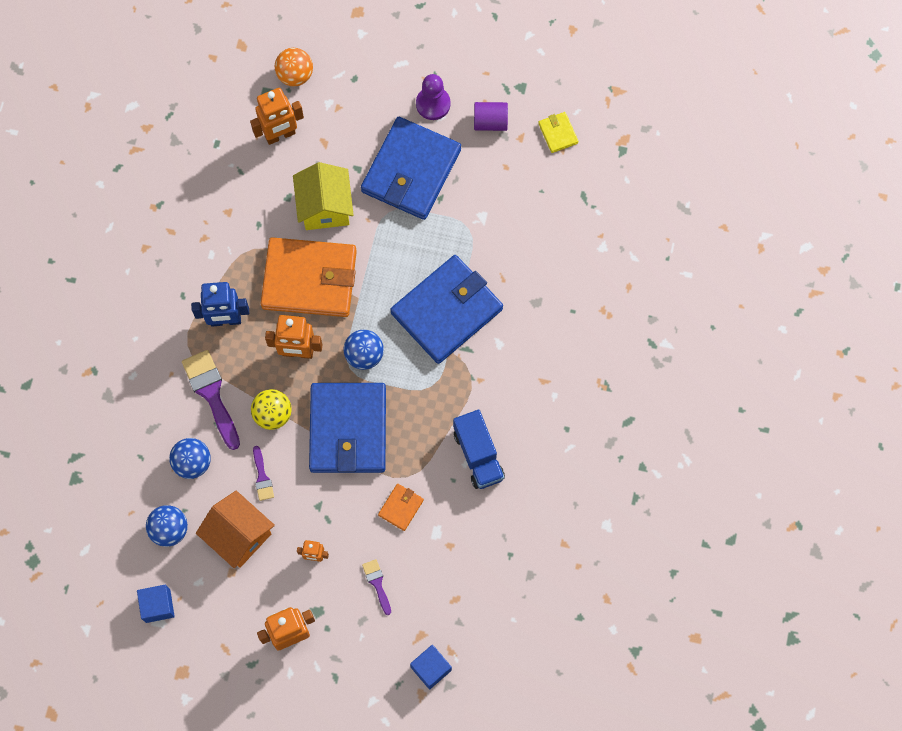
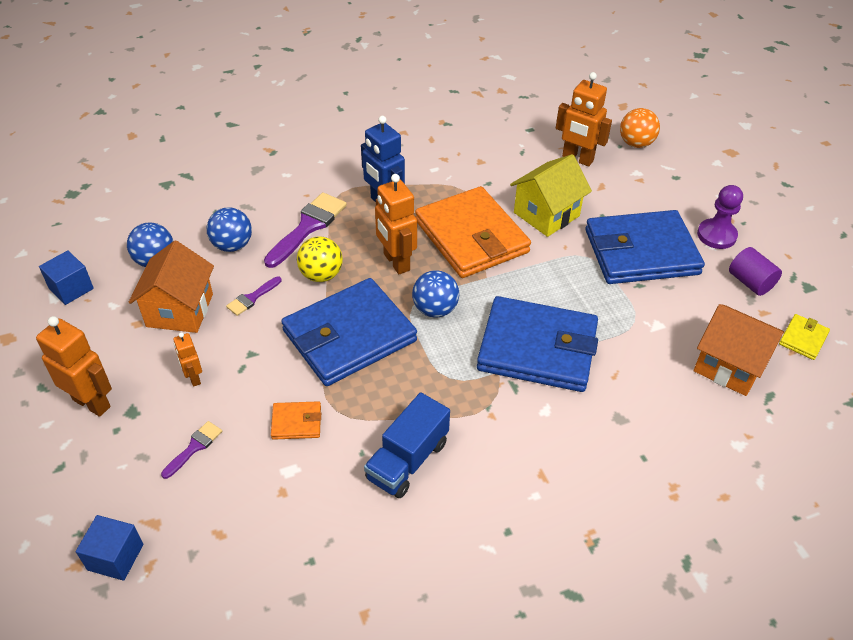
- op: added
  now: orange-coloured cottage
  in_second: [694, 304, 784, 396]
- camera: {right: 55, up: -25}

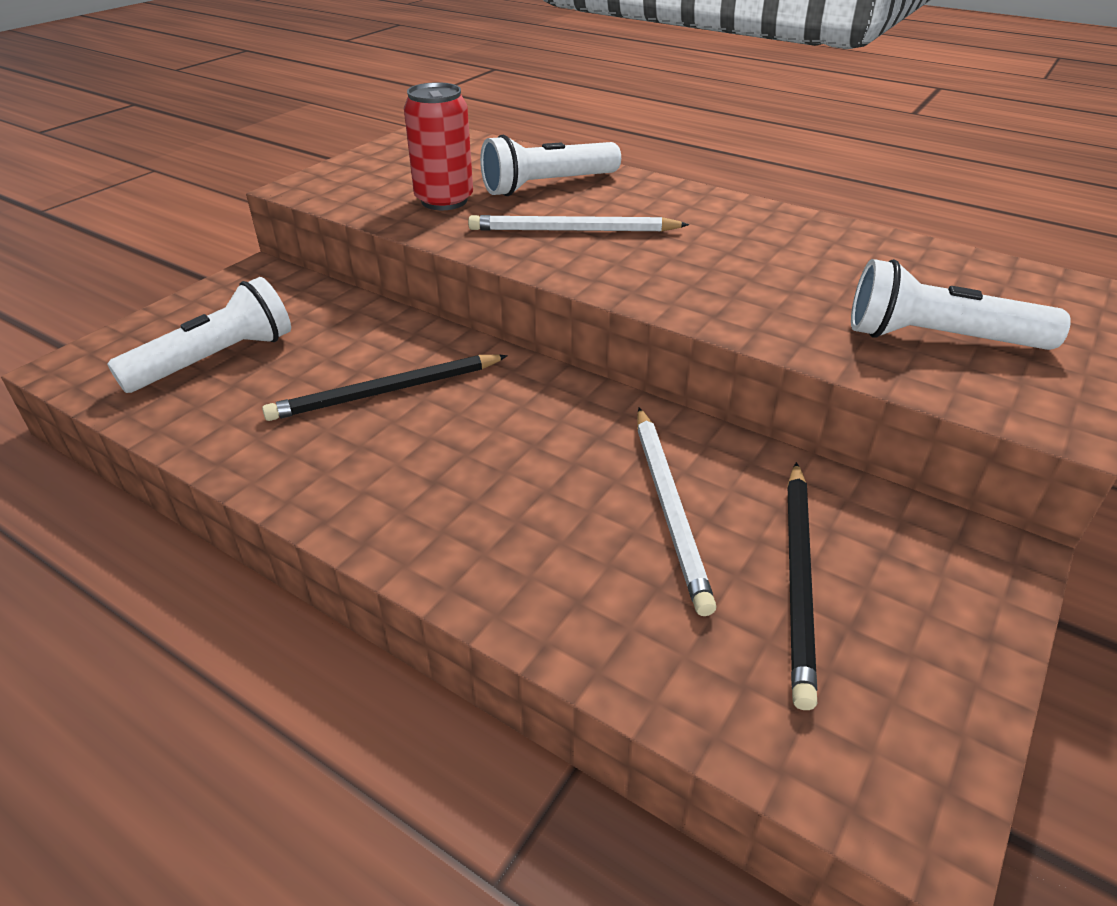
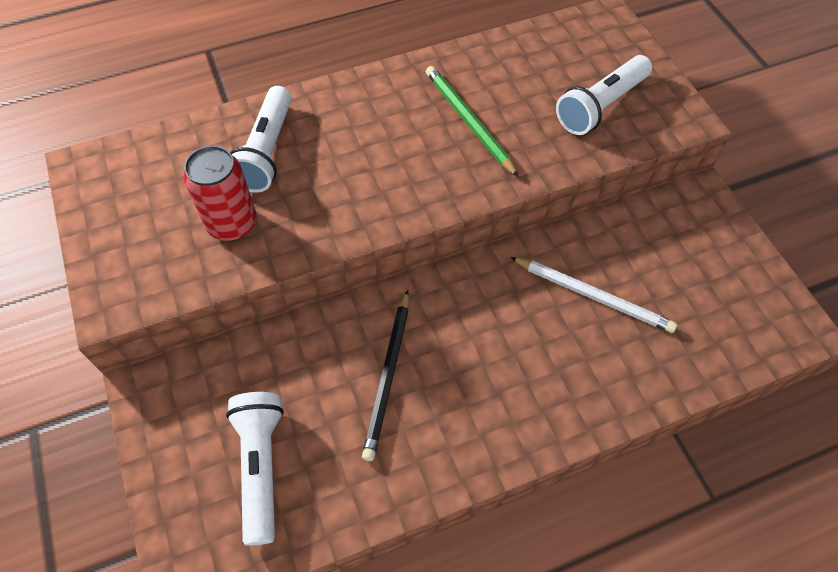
- op: removed
  was: pure white pencil
  in_first: [468, 215, 689, 232]
- op: removed
  was: jet-black pencil
  in_first: [788, 462, 817, 710]
- op: added
  now: leaf-green pencil
  in_second: [426, 66, 519, 177]
- camera: {right: -55, up: 20}

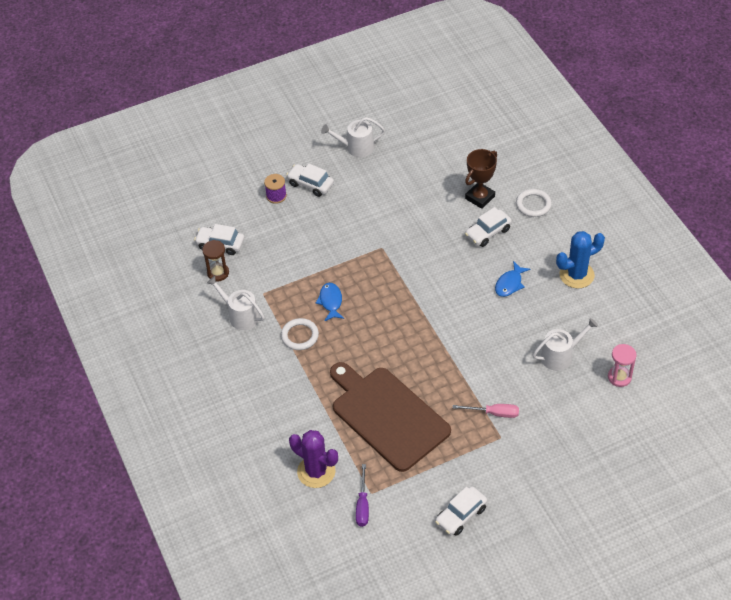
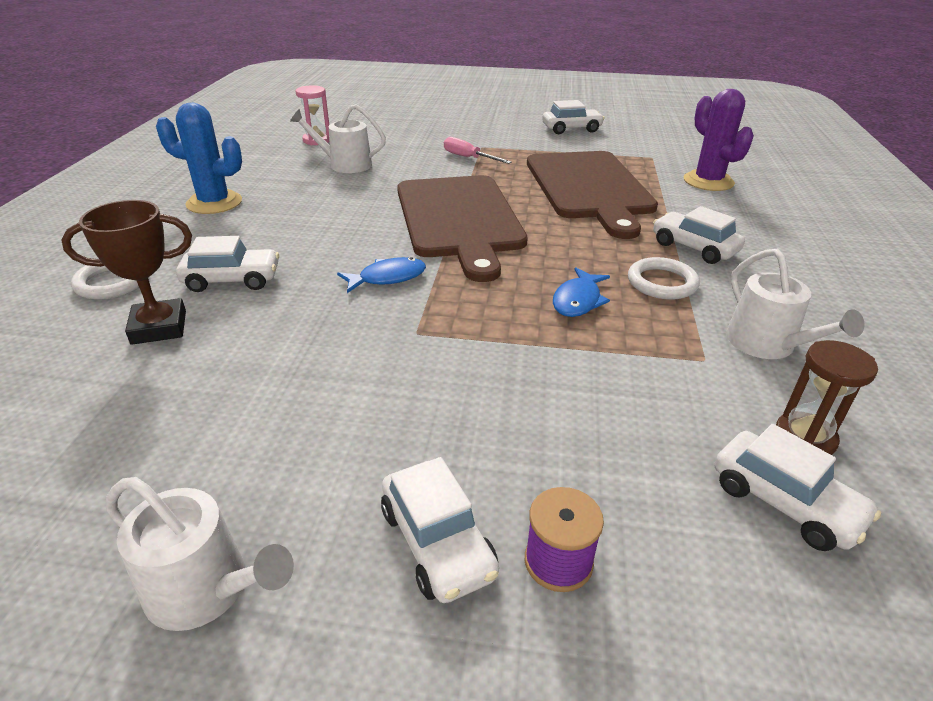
- op: moved
  was: royal blue fish
  in_first: [495, 261, 530, 297]
  in_second: [337, 257, 426, 293]
- op: removed
  was: purple flat screwdriver
  in_first: [356, 464, 369, 527]
- op: added
  now: brown cutting board
  in_second: [397, 175, 528, 282]
- op: added
  now: pure white toy car
  in_second: [653, 206, 745, 264]
- camera: {right: -150, up: -15}

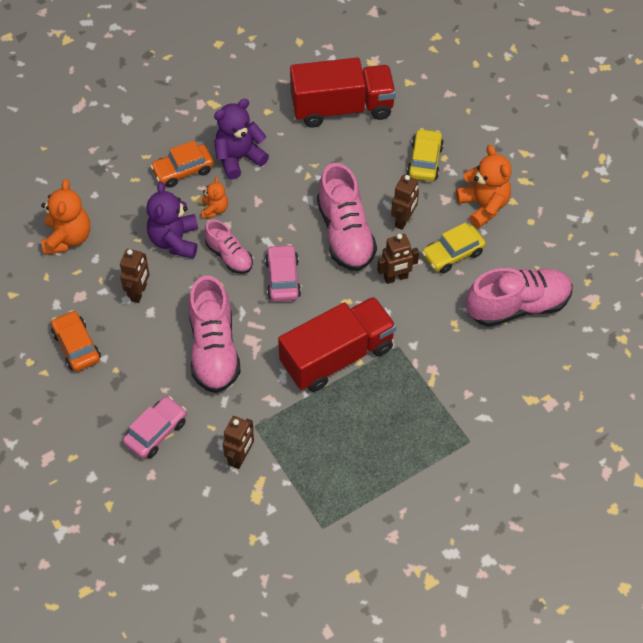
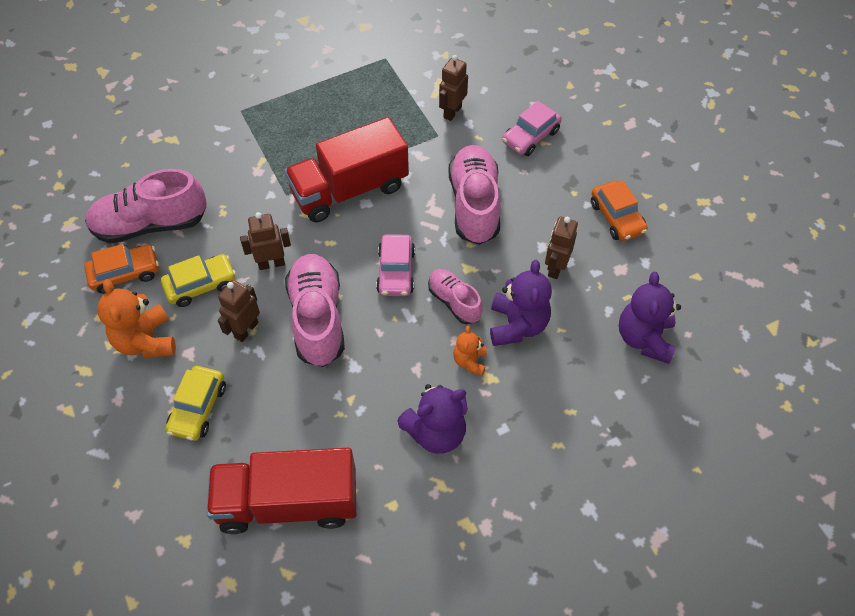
- op: moved
  was: orange-coloured toy car
  in_first: [150, 140, 214, 188]
  in_second: [84, 244, 159, 294]
- op: recoloured
  was: orange-coloured teddy
  now: purple teddy
  in_first: [41, 179, 90, 255]
  in_second: [619, 272, 681, 364]
- camera: {right: -175, up: 0}

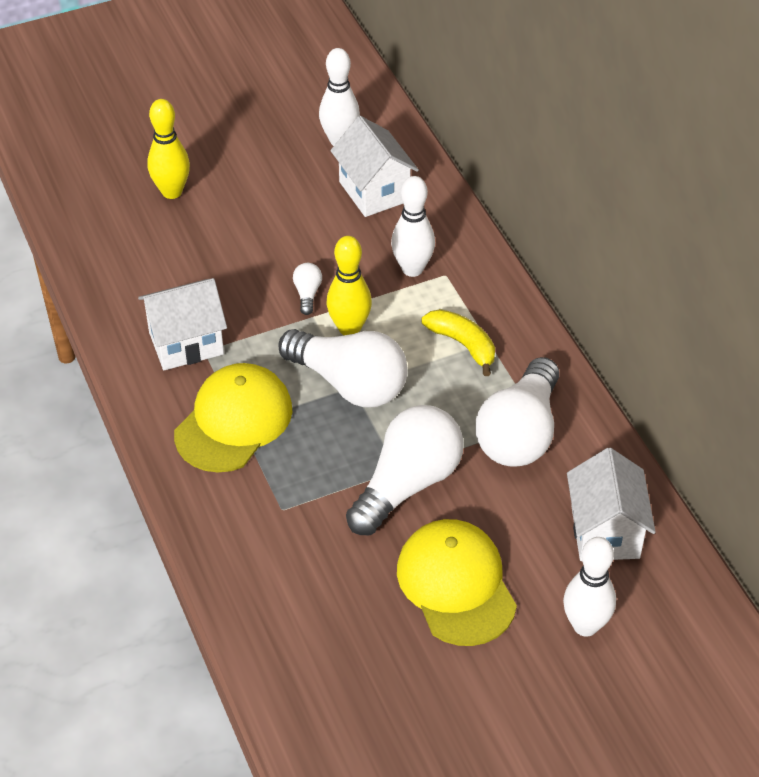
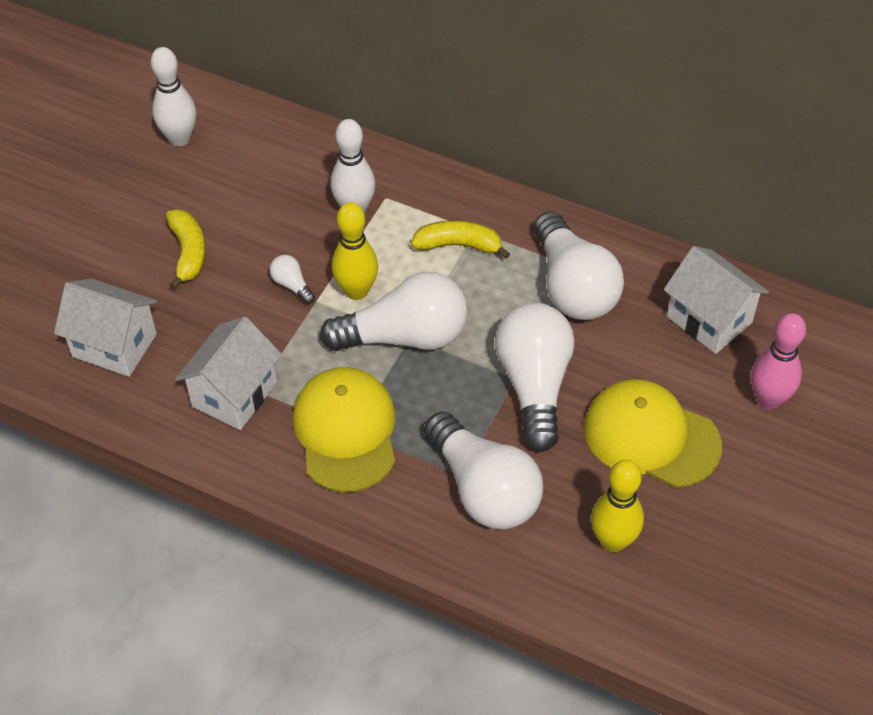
- op: moved
  was: bright yellow bowling pin
  in_first: [147, 99, 190, 199]
  in_second: [591, 460, 644, 552]
- op: moved
  was: pure white cottage
  in_first: [330, 116, 419, 217]
  in_second: [54, 279, 157, 377]
- op: recoloured
  was: pure white bowling pin
  now: rose-pink bowling pin
  in_first: [563, 537, 616, 637]
  in_second: [751, 313, 806, 409]
- op: added
  now: bright yellow banana
  in_second: [166, 209, 206, 290]
- op: added
  now: pure white light bulb
  in_second: [424, 411, 543, 529]
- camera: {right: -40, up: 5}

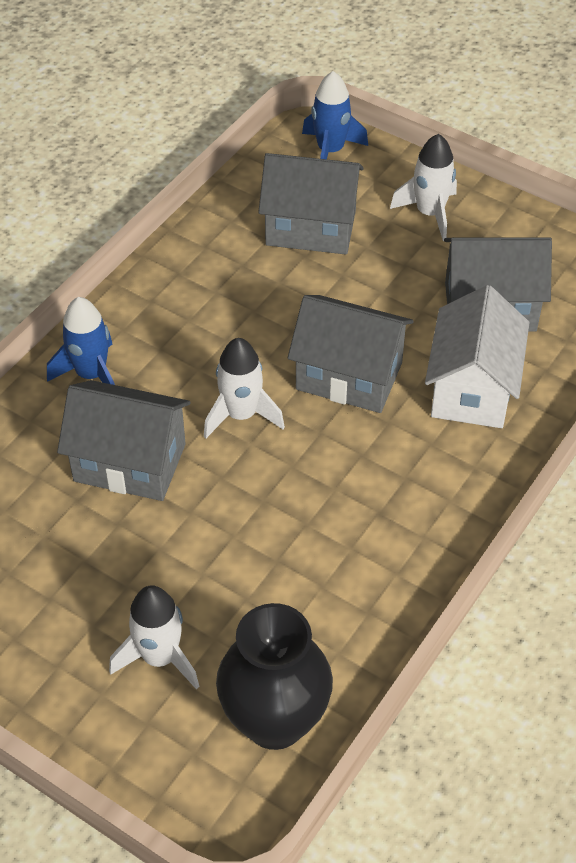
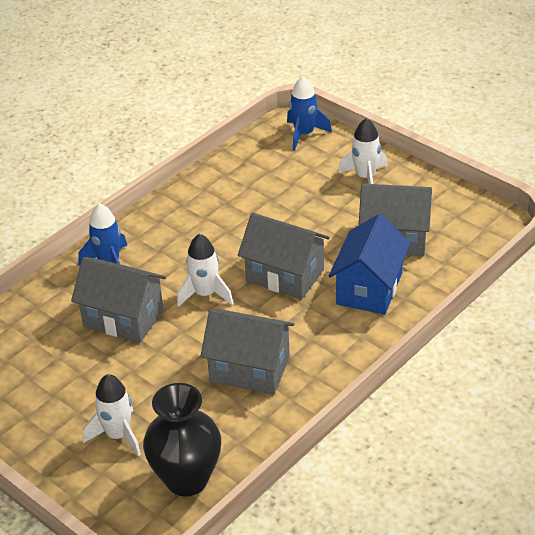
- op: moved
  was: ash-grey cottage
  in_first: [258, 153, 364, 254]
  in_second: [201, 309, 294, 394]
- op: recoloured
  was: pure white cottage
  now: royal blue cottage
  in_first: [425, 285, 530, 428]
  in_second: [329, 214, 411, 315]
- camera: {right: 10, up: -10}

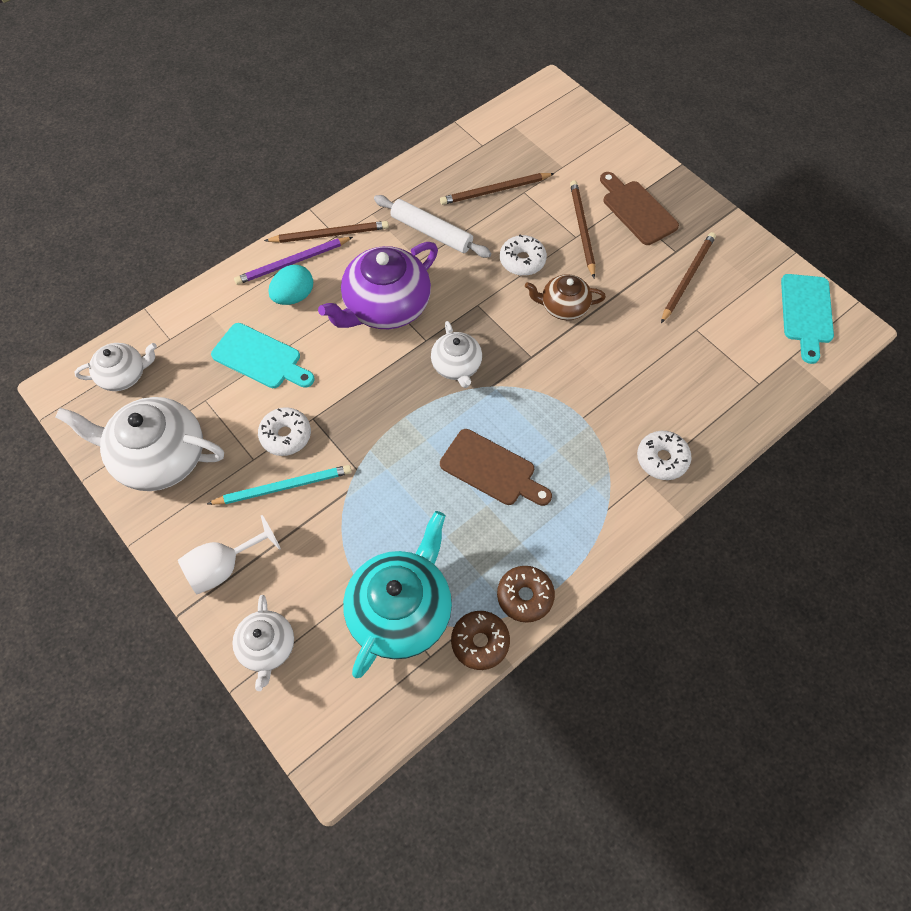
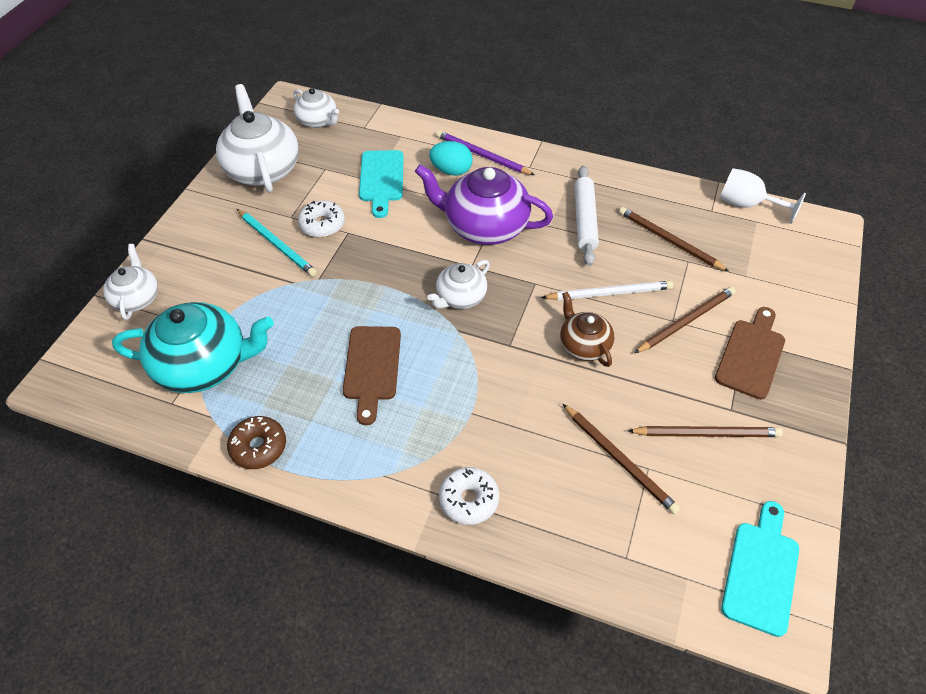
- op: moved
  was: brown pencil
  in_first: [264, 221, 389, 243]
  in_second: [563, 404, 680, 514]
- op: replaced
  was: pure white doughnut
  now: pure white pencil
  in_first: [500, 235, 547, 276]
  in_second: [541, 281, 673, 300]
- op: turned
  was: turquoise cutting board
  in_first: [781, 274, 834, 364]
  in_second: [721, 501, 799, 637]
  clockwise: 135
- op: moved
  was: pure white goblet
  in_first: [178, 515, 281, 594]
  in_second: [720, 168, 806, 224]
- op: turned
  was: pure white china teapot
  in_first: [232, 595, 294, 691]
  in_second: [103, 244, 158, 320]
  clockwise: 120
- op: removed
  was: brown doughnut
  in_first: [451, 611, 510, 670]
- camera: {right: 60, up: -10}

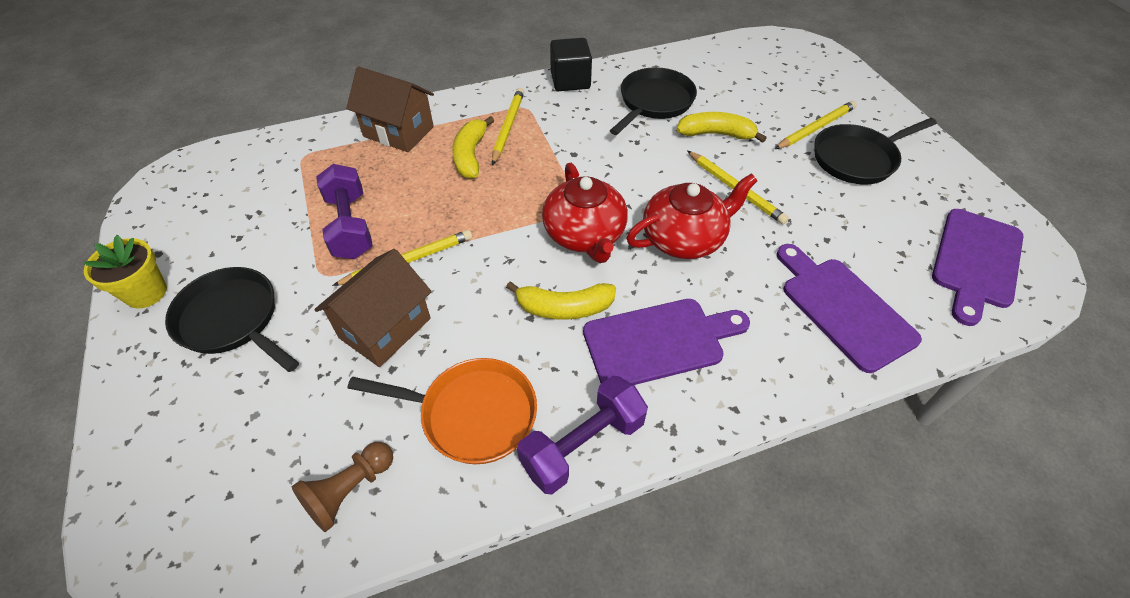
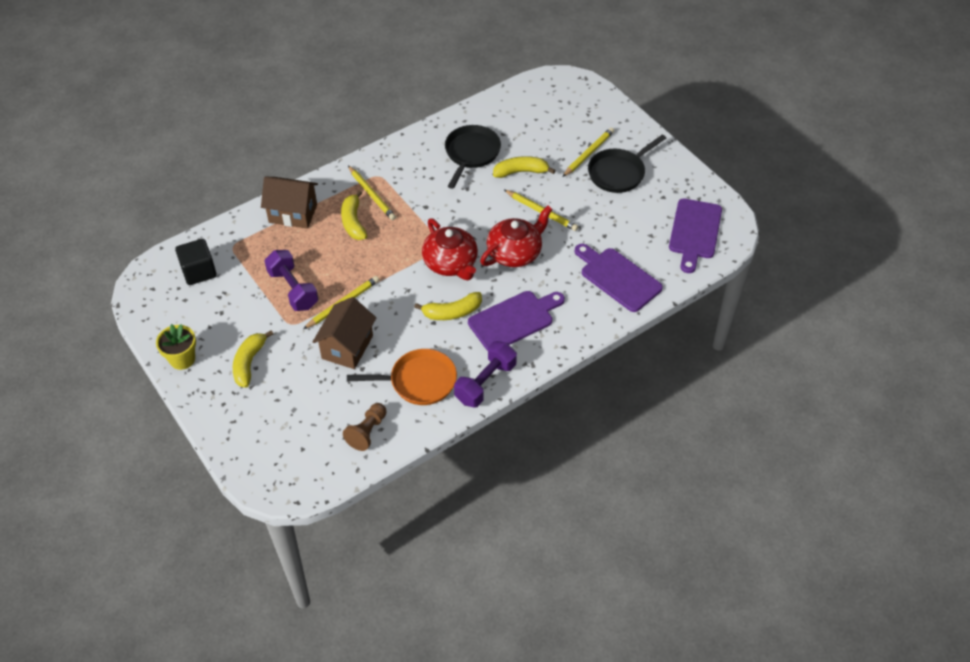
- op: moved
  was: jet-black block
  in_first: [550, 38, 592, 91]
  in_second: [175, 239, 217, 285]
- op: turned
  was: bright yellow pencil
  in_first: [492, 88, 524, 165]
  in_second: [348, 166, 396, 220]
  clockwise: 150
- op: replaced
  was: jet-black skillet
  now: bright yellow banana
  in_first: [165, 267, 299, 372]
  in_second: [233, 330, 273, 388]
- camera: {right: -15, up: 0}

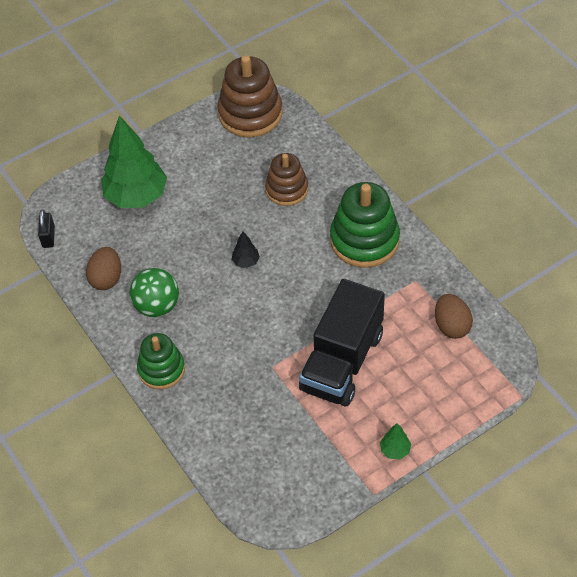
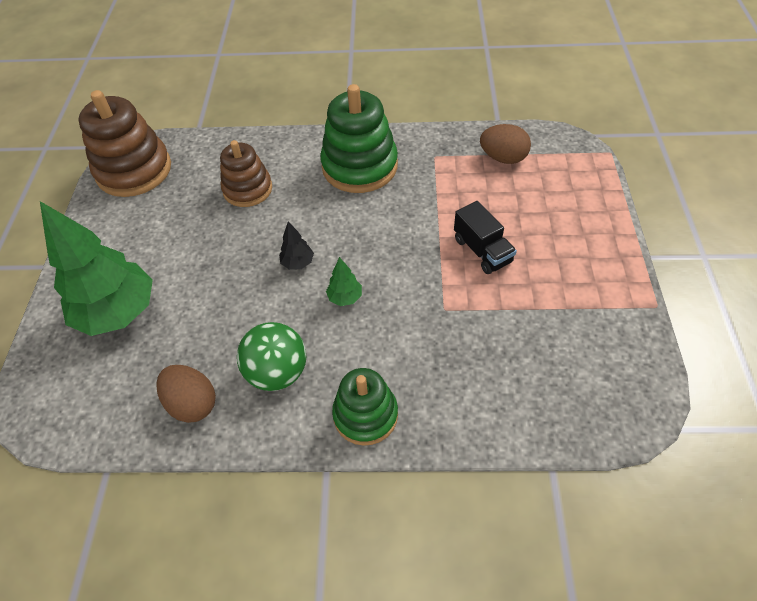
- op: removed
  was: jet-black padlock
  in_first: [38, 210, 55, 248]
- op: resized
  was: jet-black truck
  in_first: [299, 279, 385, 406]
  in_second: [454, 201, 517, 274]
  ratio: 0.51
- op: moved
  was: leaf-green fir tree
  in_first: [380, 423, 411, 459]
  in_second: [326, 257, 362, 306]
- camera: {right: -55, up: 0}

